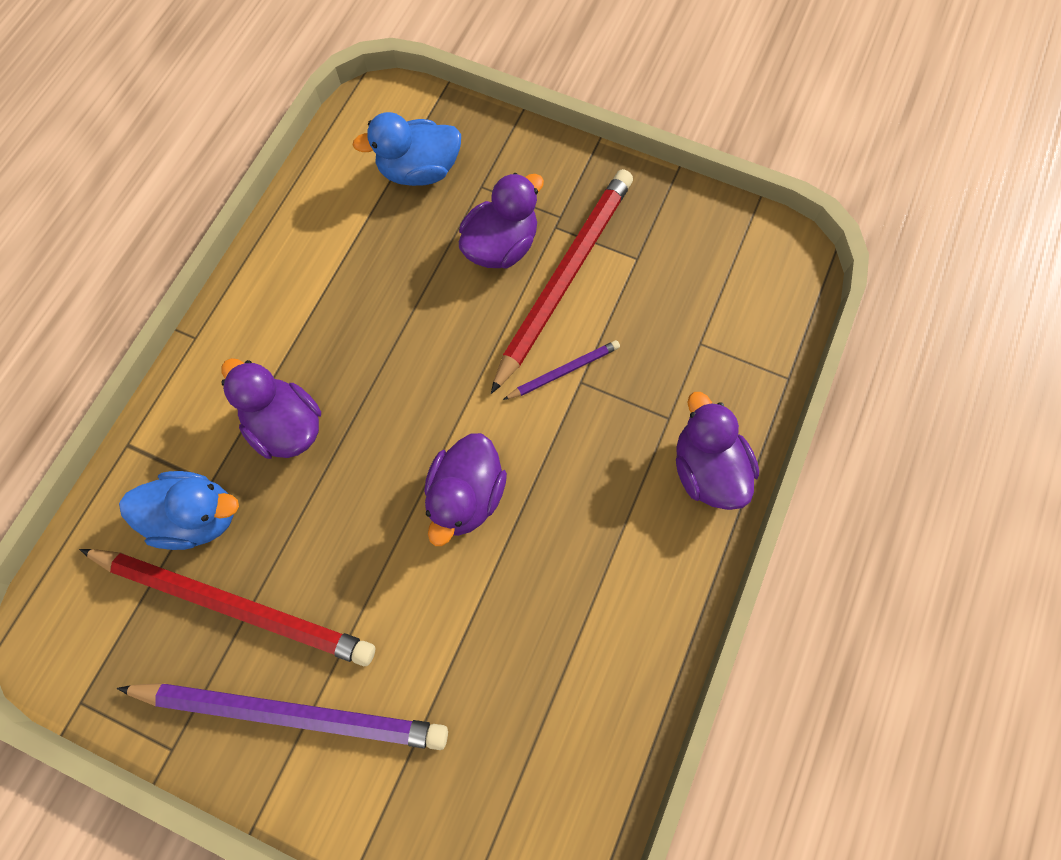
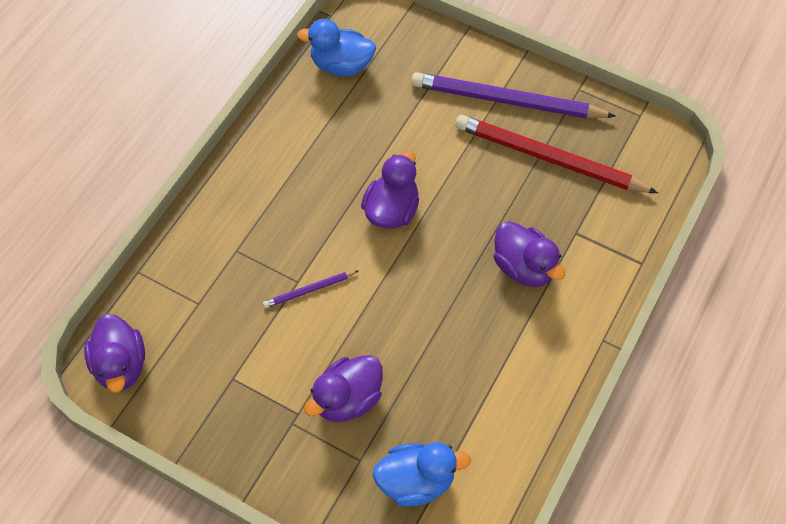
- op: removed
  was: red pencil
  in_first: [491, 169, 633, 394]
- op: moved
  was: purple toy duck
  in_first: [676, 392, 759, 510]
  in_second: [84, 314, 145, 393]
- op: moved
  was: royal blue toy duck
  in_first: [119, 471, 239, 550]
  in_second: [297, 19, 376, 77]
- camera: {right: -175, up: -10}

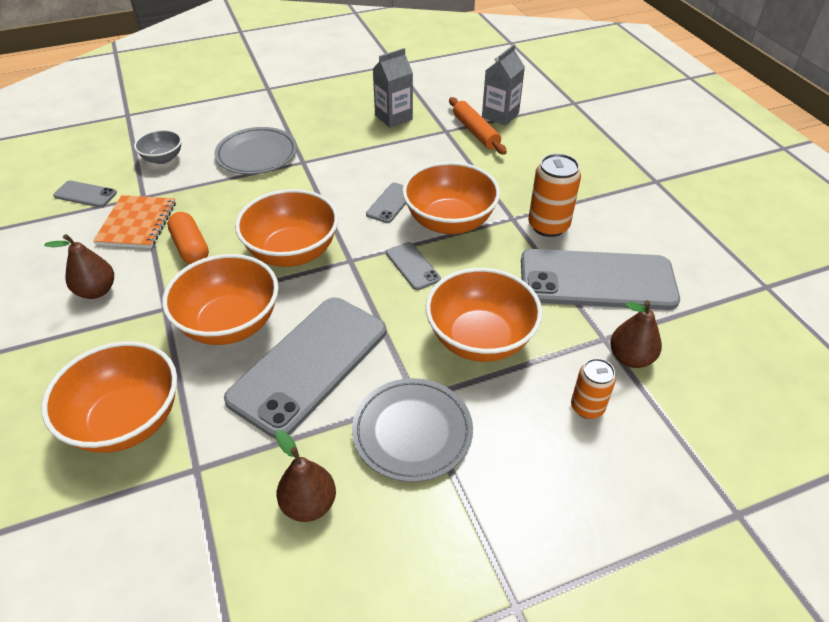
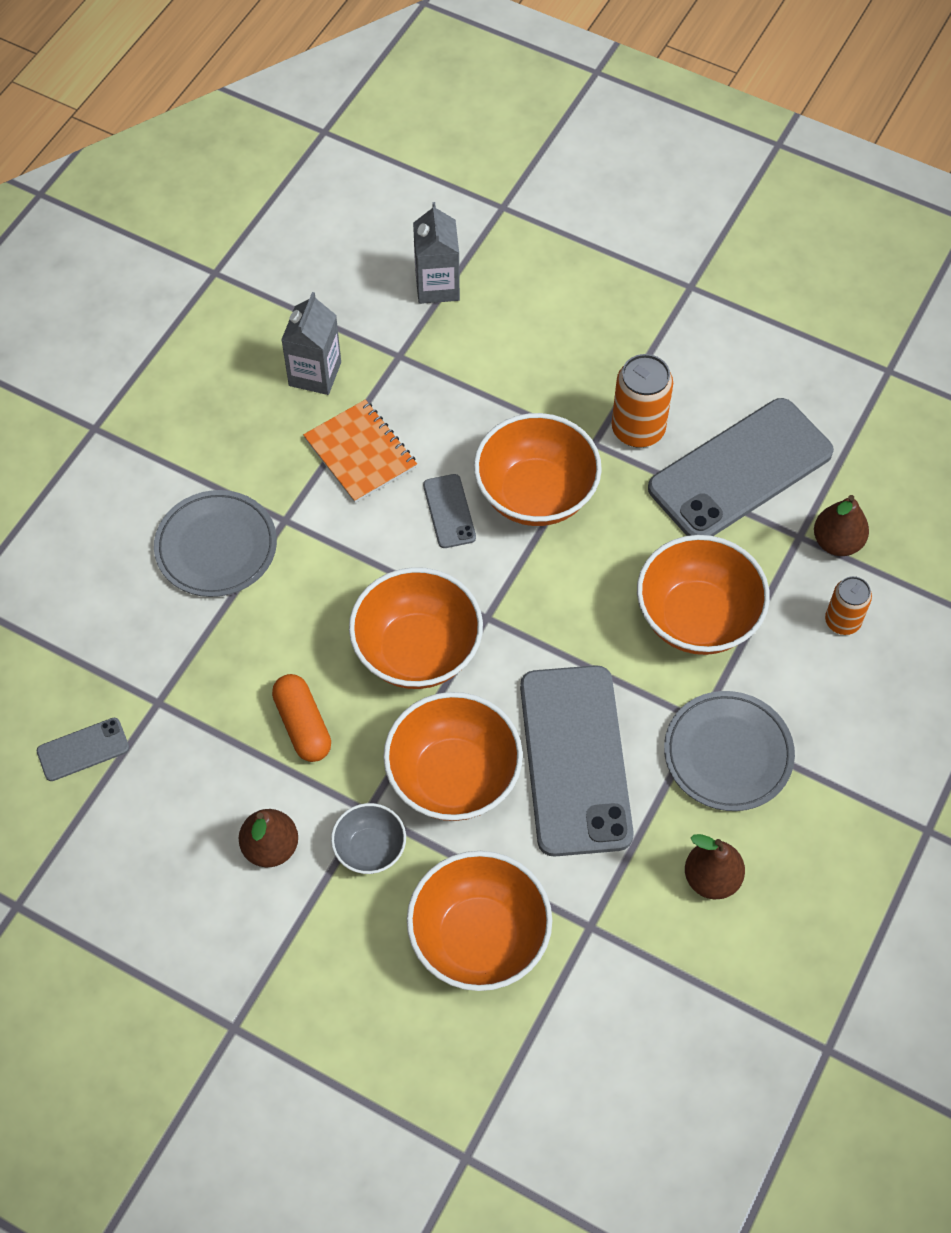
- op: removed
  was: orange-coloured rolling pin
  in_first: [449, 97, 507, 155]
- op: moved
  was: ash-grey serving bowl
  in_first: [134, 130, 182, 164]
  in_second: [331, 803, 406, 874]
- op: moved
  was: orange-coloured exercise book
  in_first: [93, 195, 176, 248]
  in_second: [303, 400, 417, 503]
- op: turned
  was: orange-coloured pill shape
  in_first: [167, 212, 209, 264]
  in_second: [272, 674, 331, 762]
  clockwise: 45
- op: removed
  was: ash-grey smartphone
  in_first: [386, 242, 441, 290]
- camera: {right: -40, up: 15}

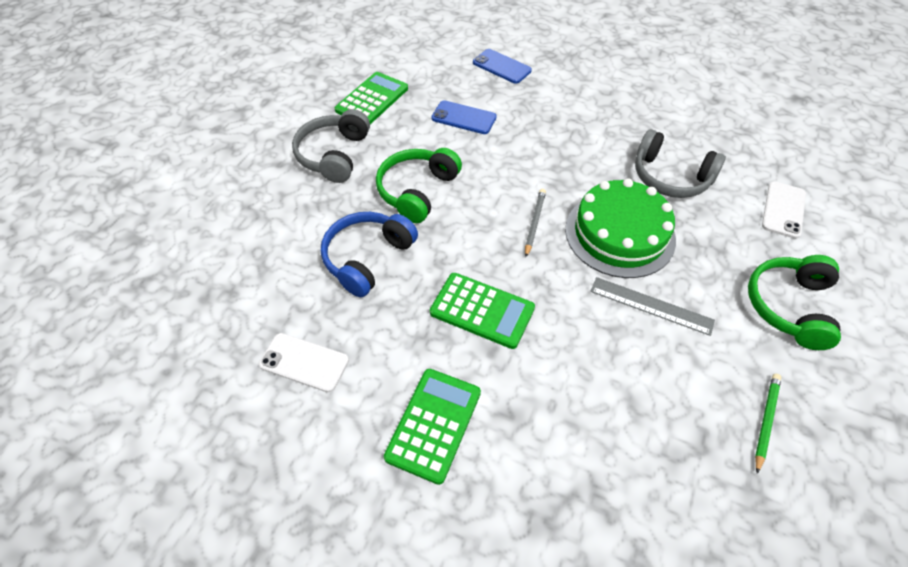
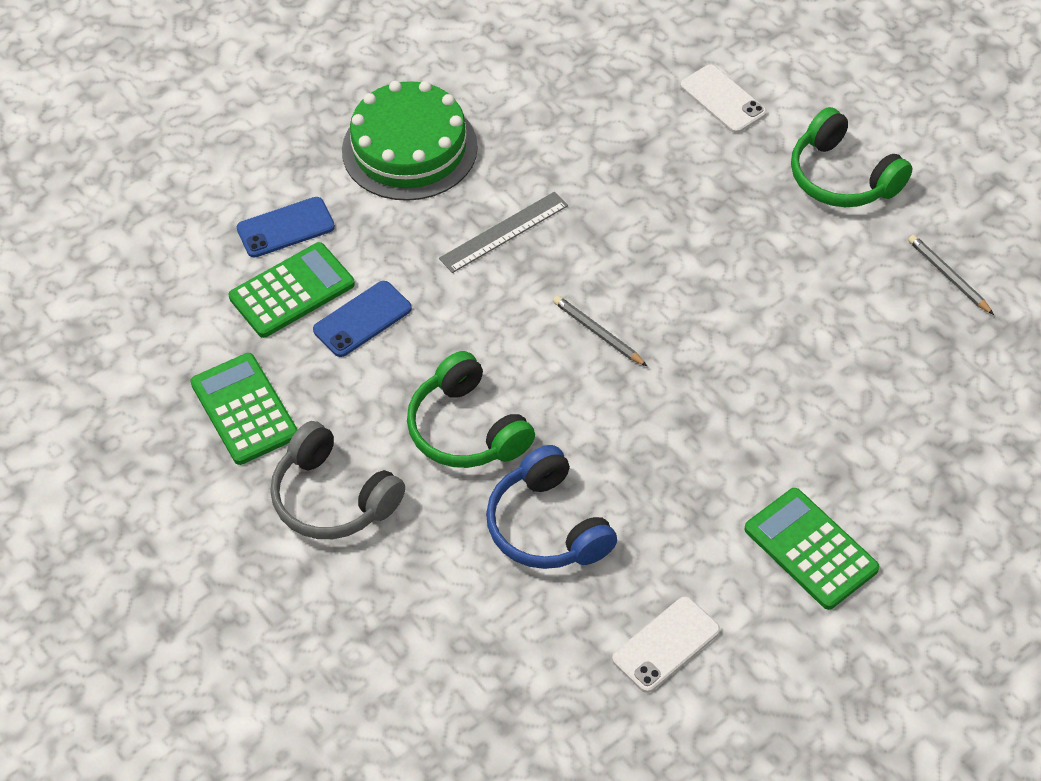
- op: removed
  was: ash-grey headphones
  in_first: [635, 129, 726, 198]
- op: moved
  was: leaf-green cake
  in_first: [565, 179, 676, 278]
  in_second: [342, 81, 478, 201]
- op: moved
  was: leaf-green calculator
  in_first: [430, 273, 535, 349]
  in_second: [228, 242, 355, 338]
- op: moved
  was: ash-grey measuring stick
  in_first: [590, 277, 715, 336]
  in_second: [439, 192, 568, 273]
- op: recoloured
  was: leaf-green pencil
  now: ash-grey pencil
  in_first: [755, 374, 781, 474]
  in_second: [908, 235, 994, 315]
- camera: {right: -60, up: 0}

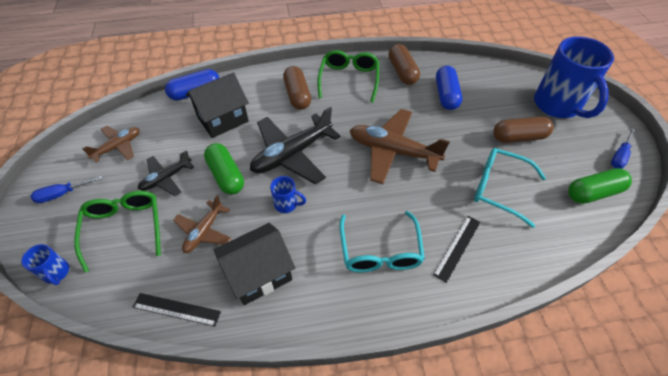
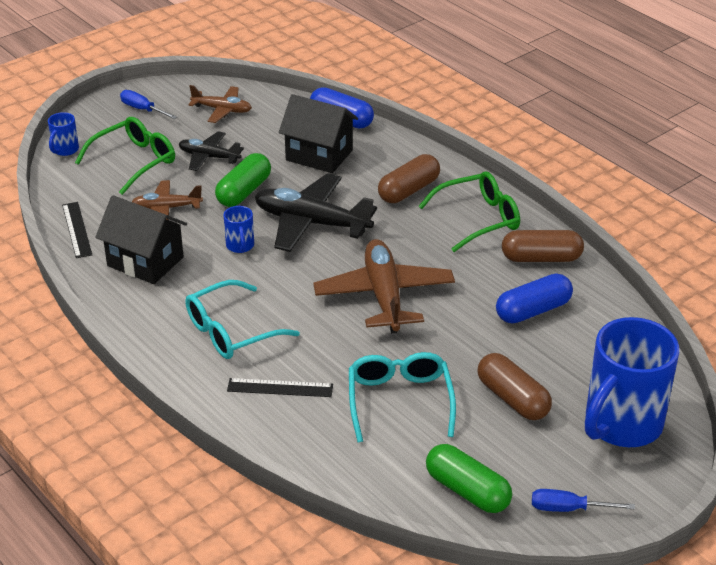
- op: turned
  was: brown pill shape
  in_first: [388, 44, 420, 85]
  in_second: [502, 230, 584, 262]
  clockwise: 45
- camera: {right: 60, up: -15}

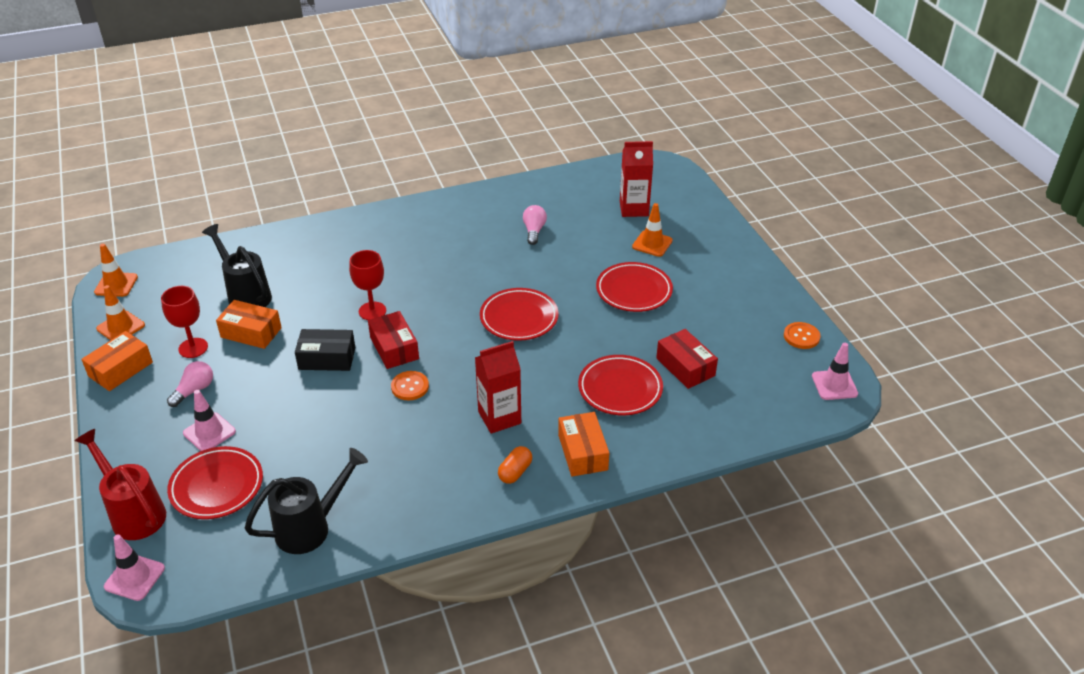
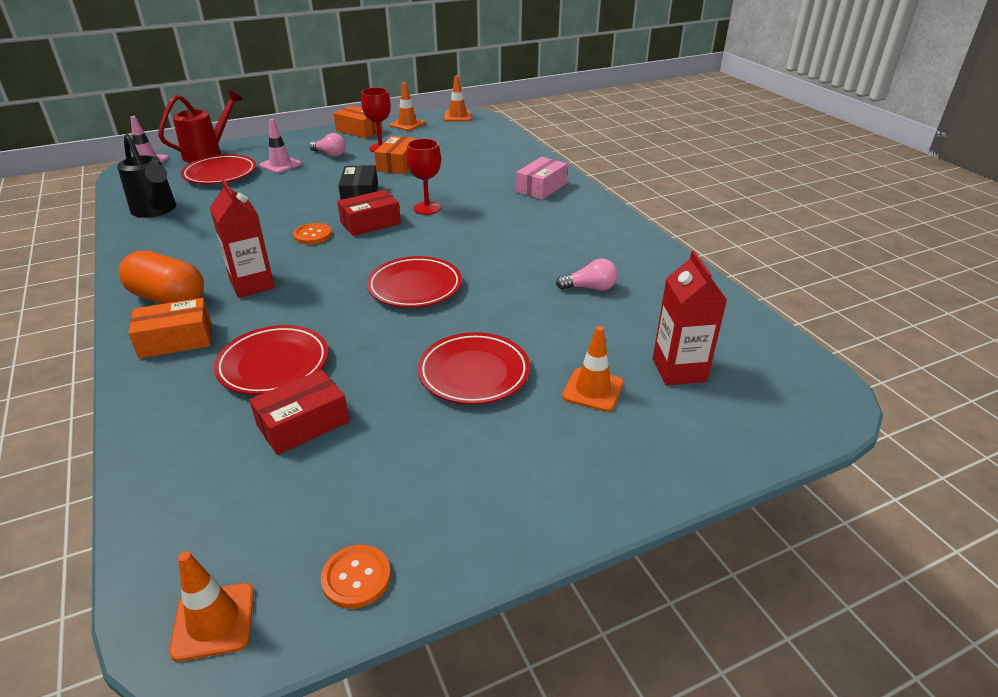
- op: removed
  was: jet-black watering pot
  in_first: [202, 224, 272, 307]
- op: recoloured
  was: rose-pink road cone
  now: orange-coloured road cone
  in_first: [812, 343, 858, 400]
  in_second: [169, 551, 254, 661]
- op: resized
  was: orange-coloured pill shape
  in_first: [498, 446, 532, 484]
  in_second: [119, 251, 204, 304]
  ratio: 1.93
- op: added
  now: rose-pink parcel
  in_second: [516, 157, 568, 200]
- camera: {right: 85, up: -5}

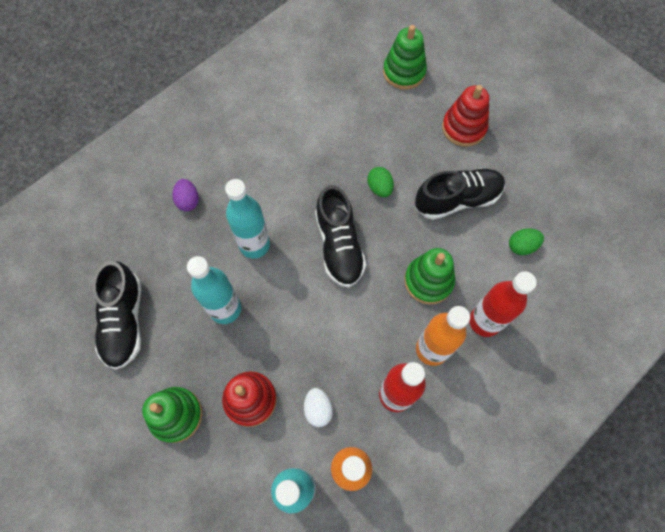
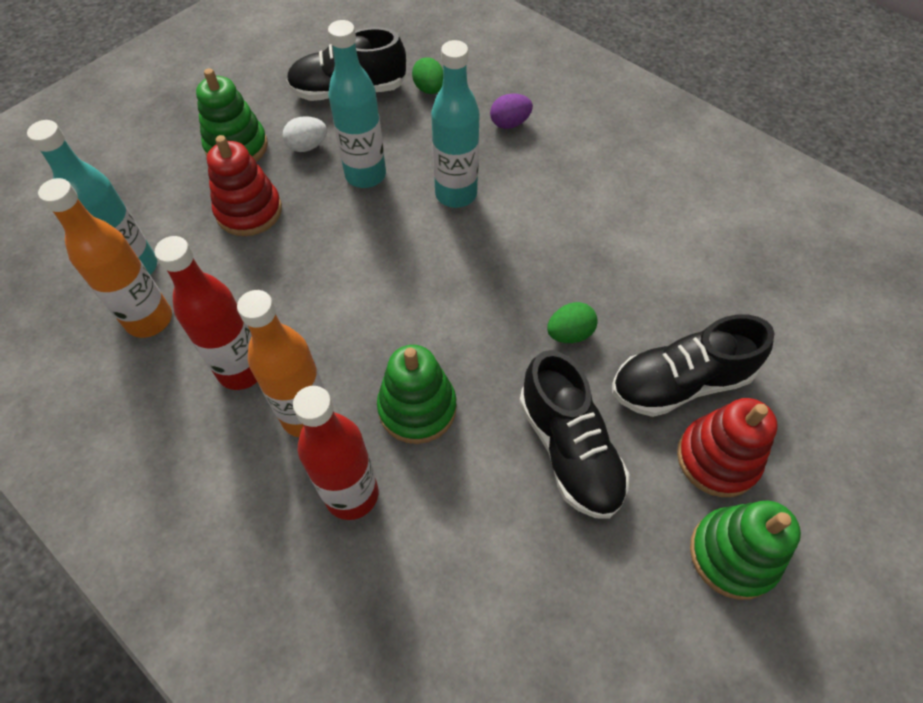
- op: moved
  was: leaf-green stacking toy
  in_first: [383, 25, 427, 90]
  in_second: [690, 500, 801, 600]
- op: moved
  was: jet-black lace-up shoe
  in_first: [315, 185, 366, 288]
  in_second: [612, 314, 775, 417]
- op: moved
  was: leaf-green egg shape
  in_first: [509, 228, 544, 255]
  in_second: [412, 57, 443, 94]
- op: moved
  was: pure white egg shape
  in_first: [304, 388, 333, 427]
  in_second: [283, 116, 327, 152]
- camera: {right: 85, up: -10}

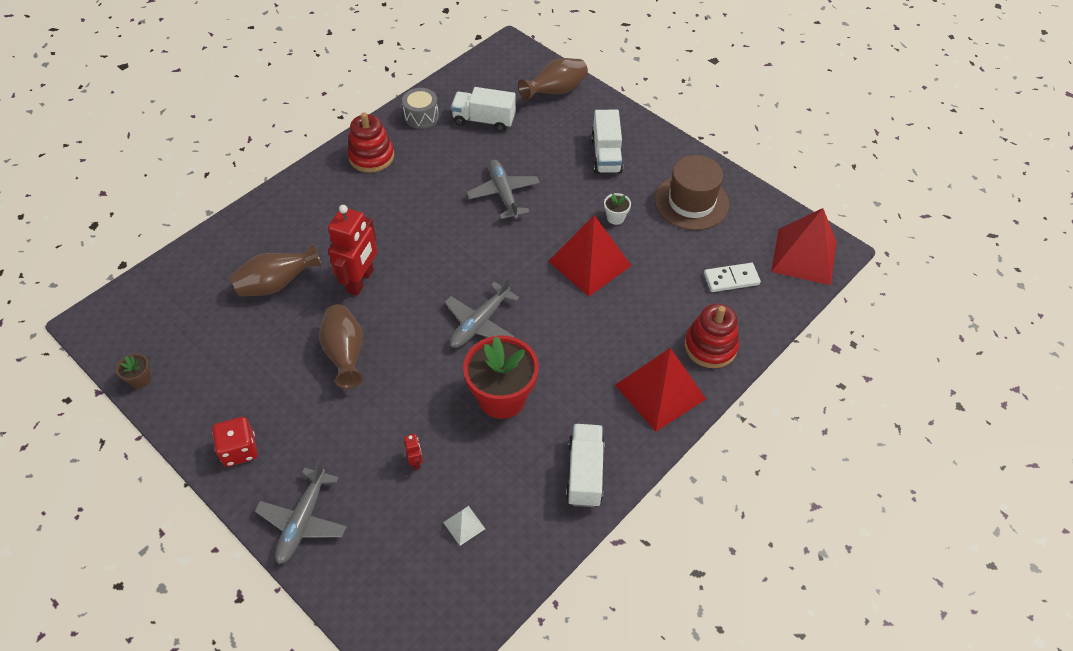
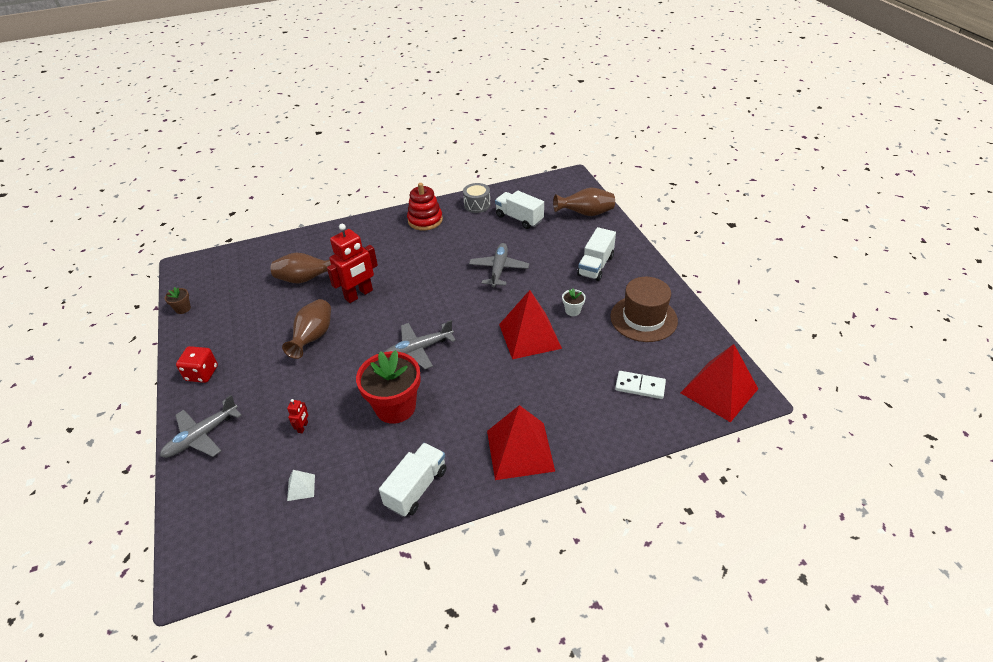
- op: removed
  was: red stacking toy
  in_first: [684, 304, 739, 368]
- camera: {right: 30, up: -10}

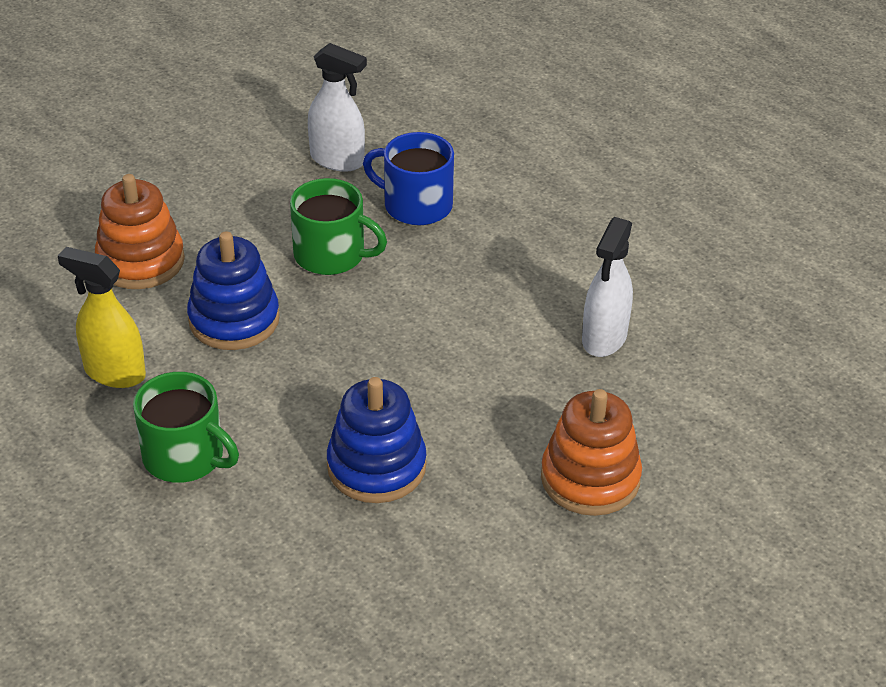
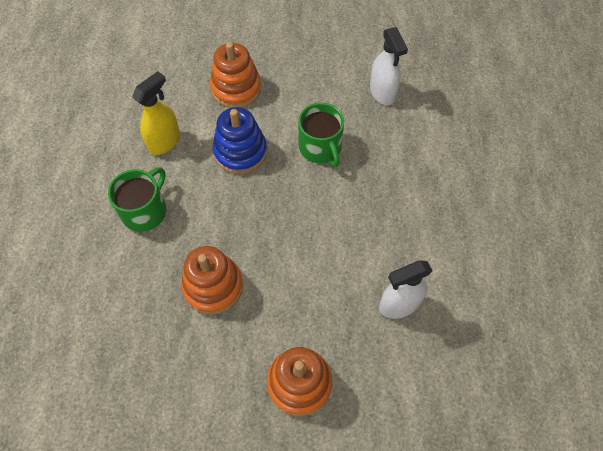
- op: removed
  was: royal blue coffee mug
  in_first: [363, 132, 454, 225]
- op: turned
  was: bright yellow sprayer
  in_first: [58, 247, 146, 388]
  in_second: [132, 71, 180, 155]
  clockwise: 60
- op: turned
  was: leaf-green coffee mug
  in_first: [133, 372, 239, 483]
  in_second: [108, 167, 167, 232]
  clockwise: -135
- op: recoloured
  was: royal blue stacking toy
  now: orange-coloured stacking toy
  in_first: [327, 377, 426, 503]
  in_second: [181, 246, 243, 315]
- camera: {right: 45, up: 20}

